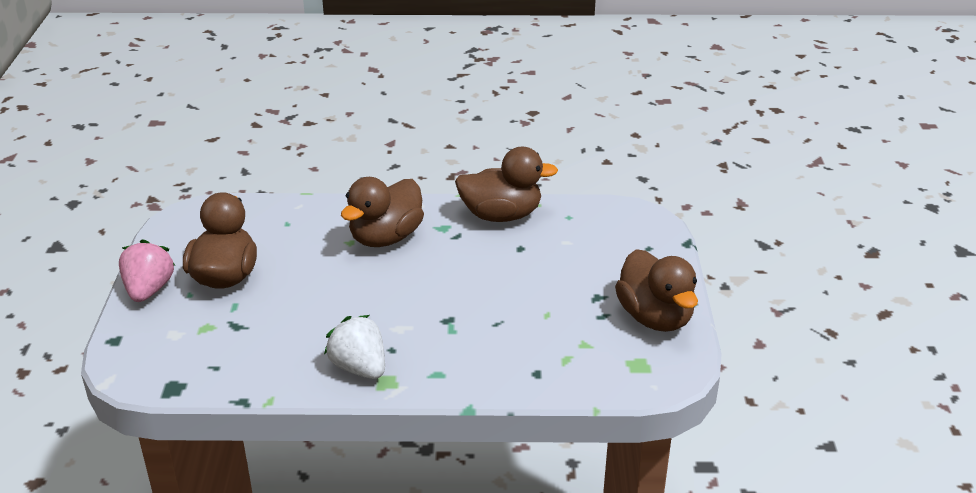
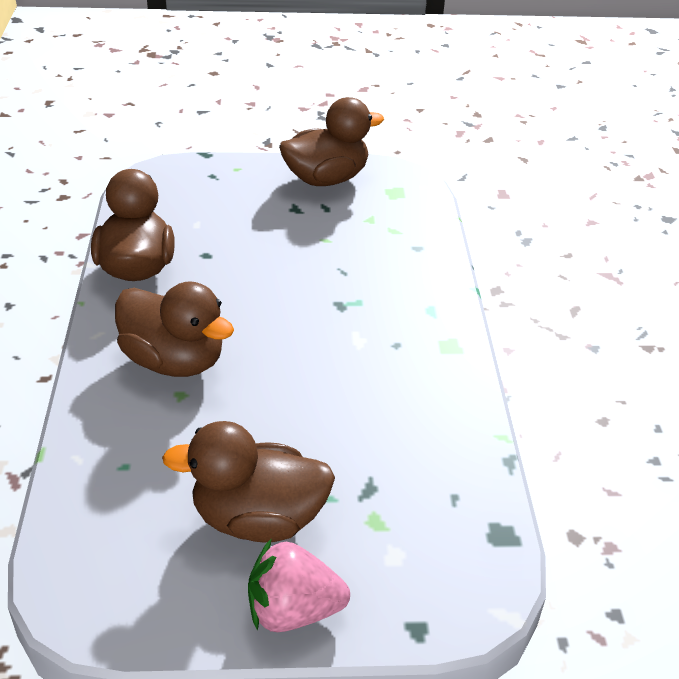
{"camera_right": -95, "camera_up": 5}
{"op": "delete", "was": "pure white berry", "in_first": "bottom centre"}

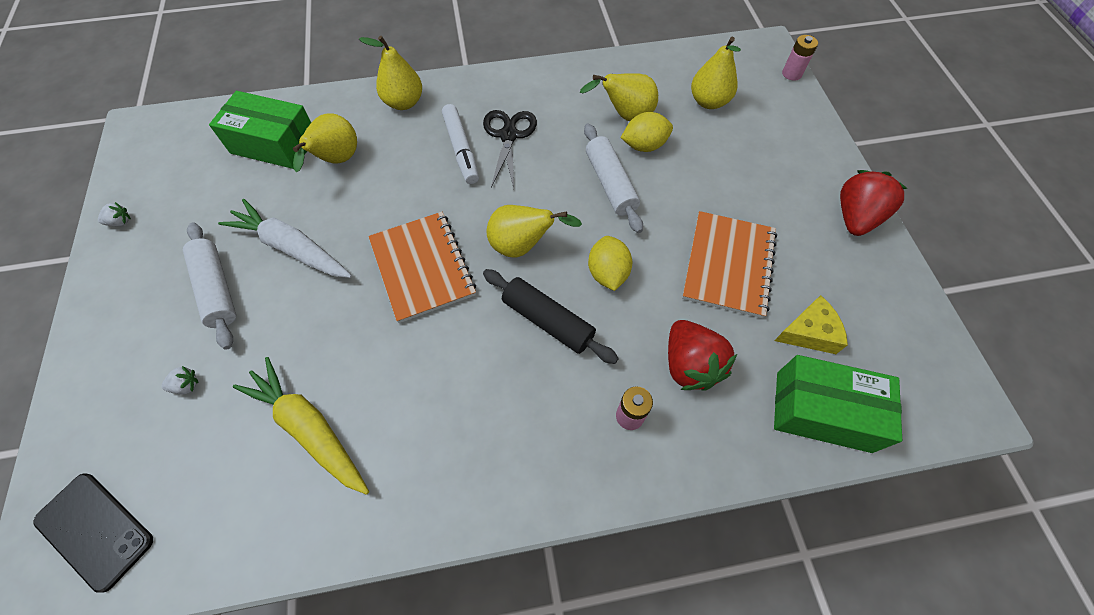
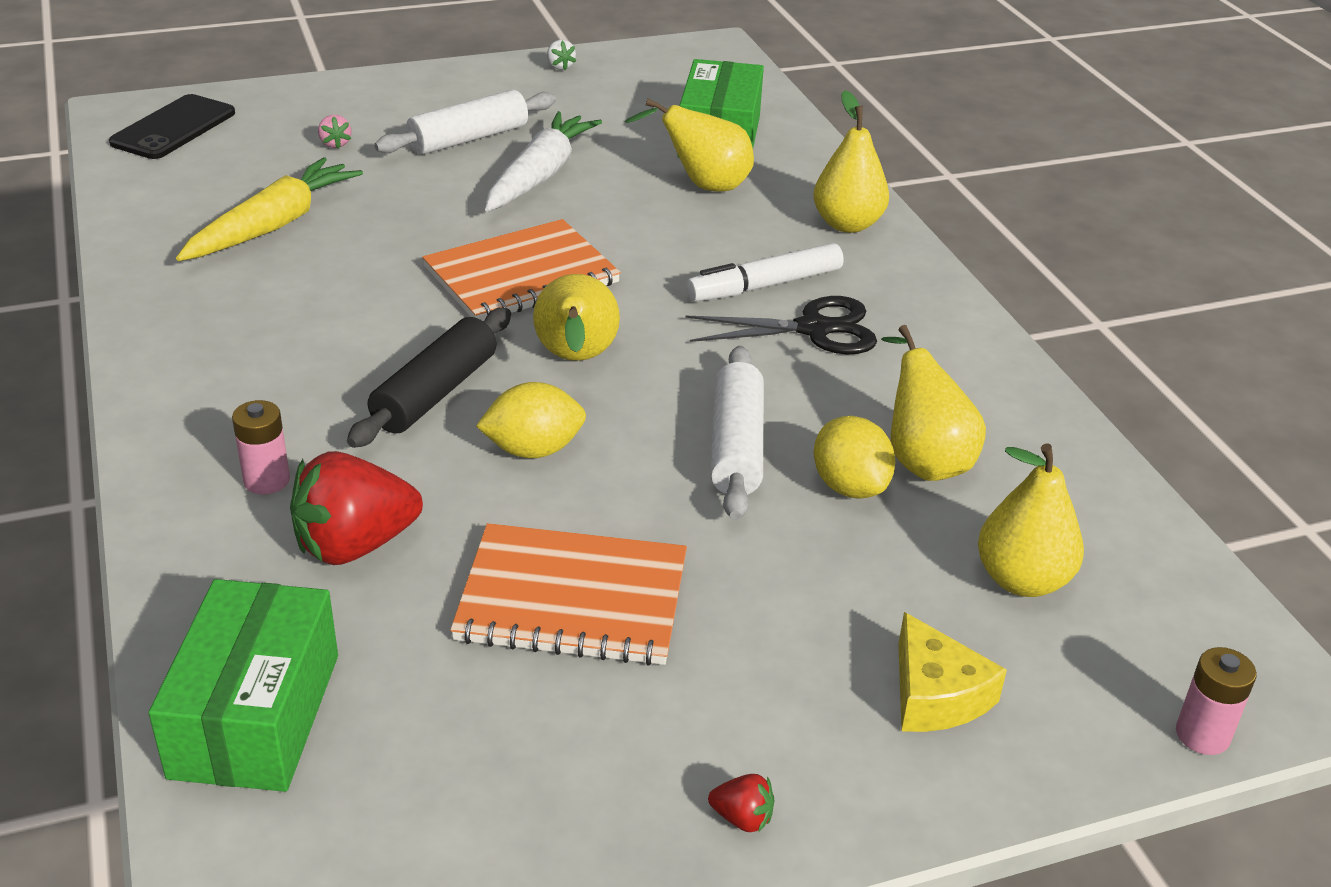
{"camera_right": 80, "camera_up": -25}
{"op": "move", "was": "golden piece of cheese", "in_first": "middle right", "in_second": "bottom right"}
{"op": "recolor", "was": "pure white berry (2nd from left)", "now": "rosy berry", "in_first": "middle left", "in_second": "top left"}
{"op": "rotate", "was": "pure white pastry roller (2nd from left)", "in_first": "top centre", "in_second": "centre", "clockwise": -60}
{"op": "resize", "was": "red berry (2nd from left)", "in_first": "top right", "in_second": "bottom centre", "ratio": 0.43}

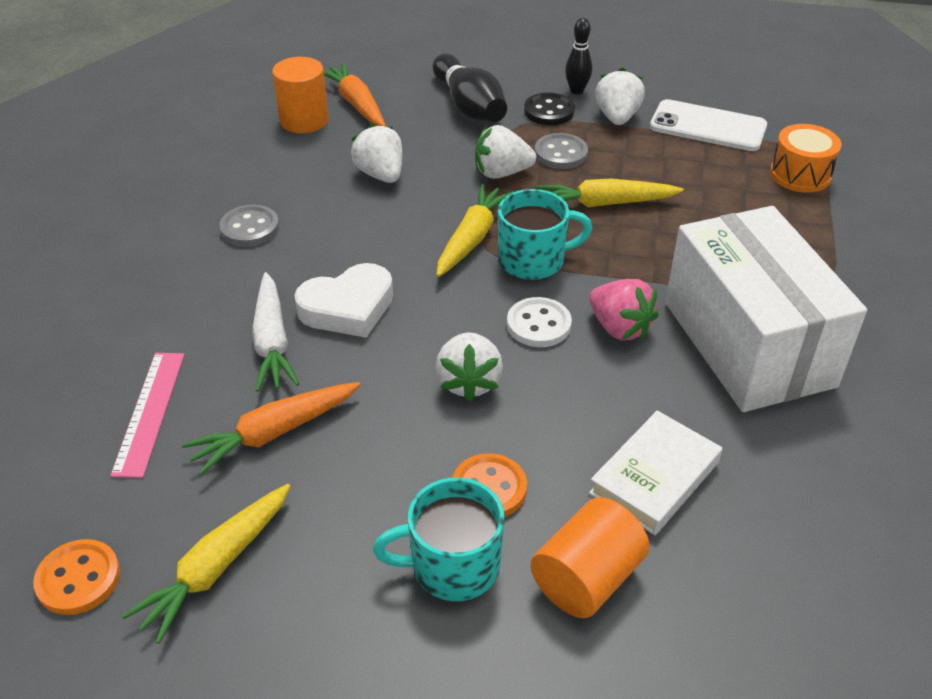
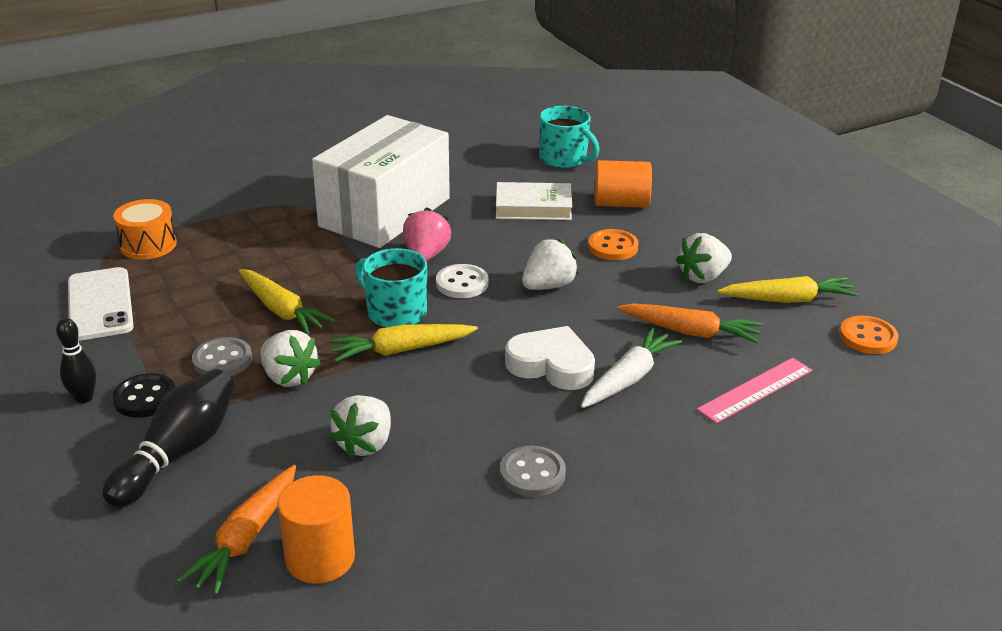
{"camera_right": -130, "camera_up": -10}
{"op": "move", "was": "teal coffee mug (1st from left in the first image)", "now": "teal coffee mug (2nd from left)", "in_first": "bottom centre", "in_second": "top centre"}
{"op": "move", "was": "pure white berry (4th from left)", "in_first": "top centre", "in_second": "middle right"}

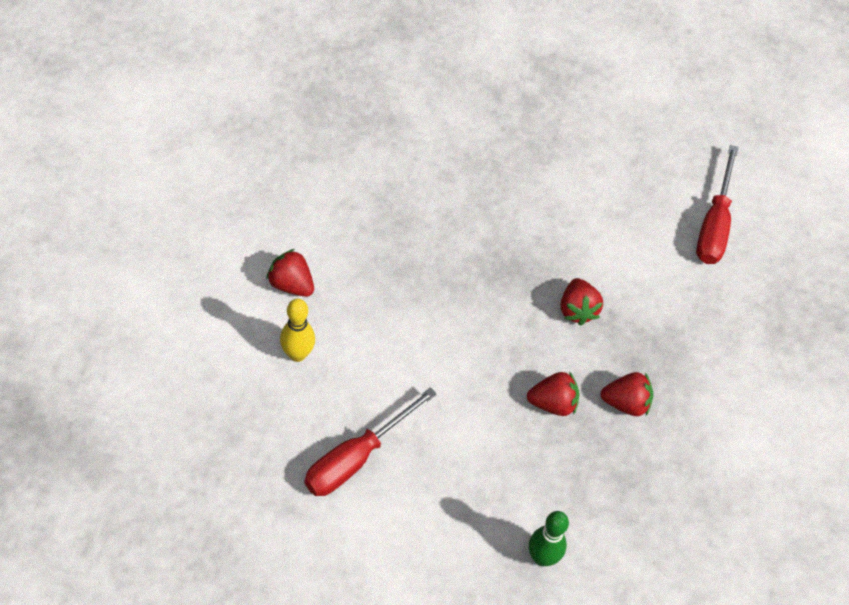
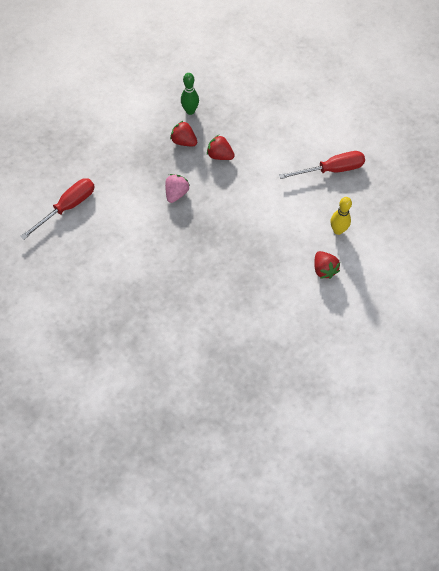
{"camera_right": -145, "camera_up": 5}
{"op": "move", "was": "green bowling pin", "in_first": "bottom centre", "in_second": "top centre"}
{"op": "recolor", "was": "red berry (3rd from left)", "now": "rosy berry", "in_first": "middle right", "in_second": "top centre"}

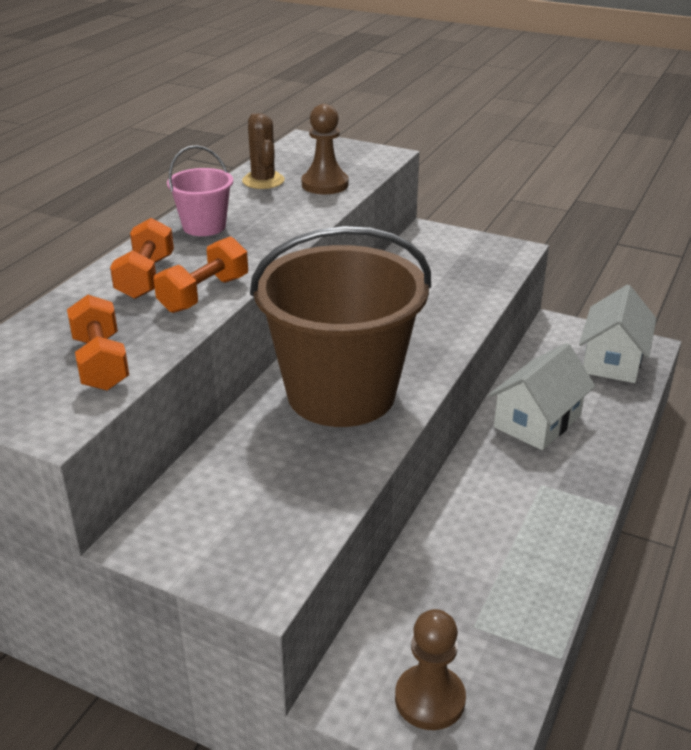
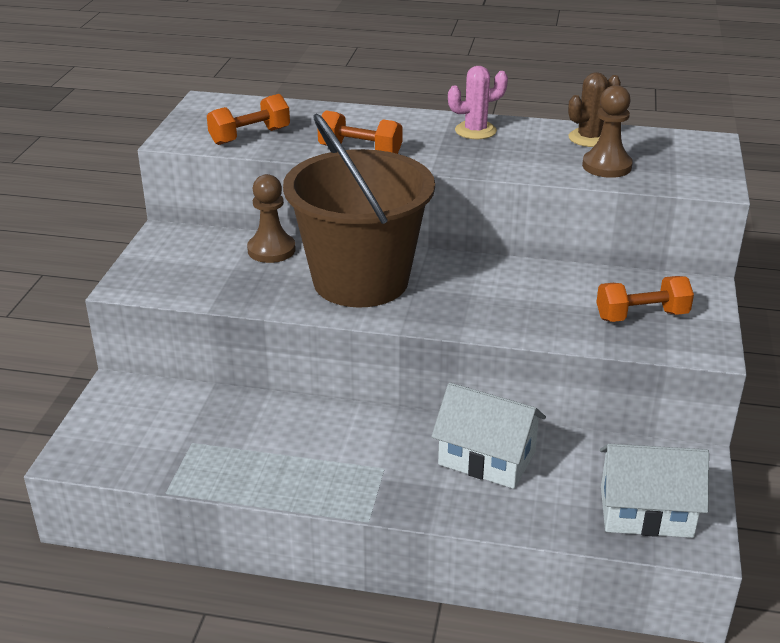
{"camera_right": 75, "camera_up": 0}
{"op": "move", "was": "bright orange hand weight (2nd from left in the first image)", "now": "bright orange hand weight (3rd from left)", "in_first": "middle left", "in_second": "middle right"}
{"op": "move", "was": "russet chess pawn (2nd from left in the first image)", "now": "russet chess pawn (1st from left)", "in_first": "bottom centre", "in_second": "centre"}
{"op": "replace", "was": "rosy bucket", "now": "rosy prickly plant", "in_first": "top left", "in_second": "top centre"}

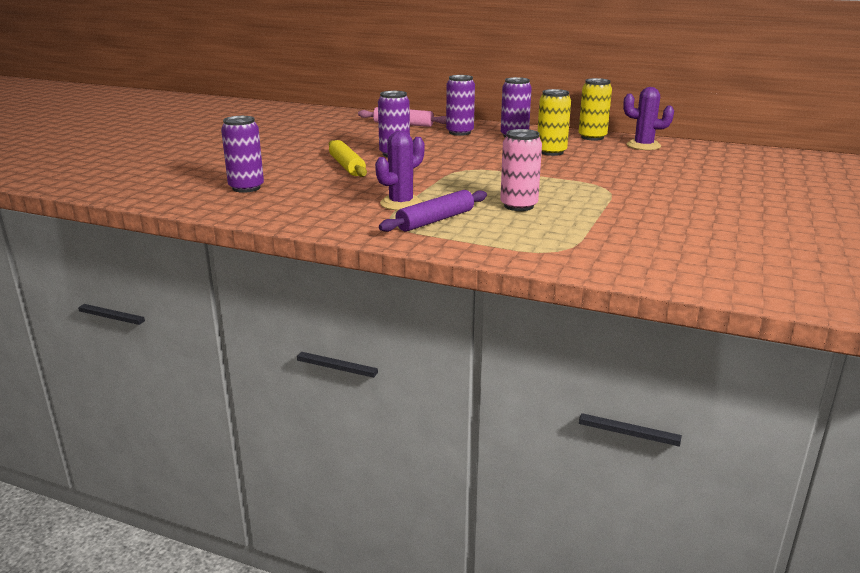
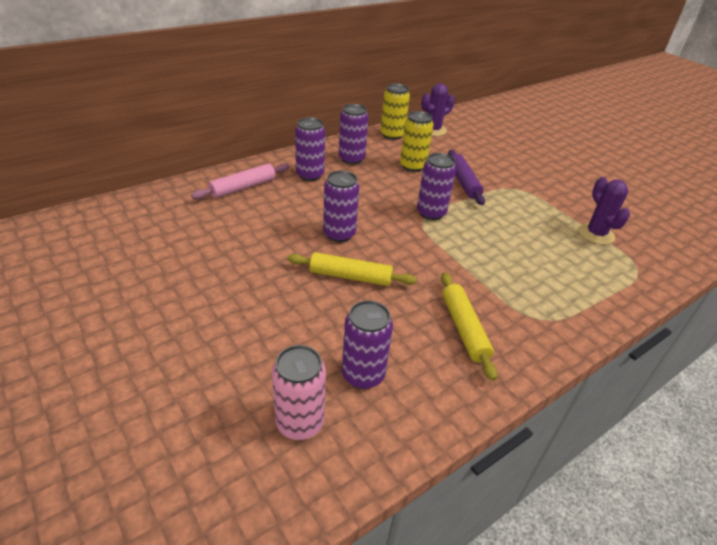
{"camera_right": -60, "camera_up": 15}
{"op": "insert", "now": "violet can (5th from left)", "in_second": "centre"}
{"op": "insert", "now": "golden pastry roller (2nd from left)", "in_second": "centre"}
{"op": "move", "was": "violet prickly plant (1st from left in the first image)", "now": "violet prickly plant (2nd from left)", "in_first": "top centre", "in_second": "middle right"}
{"op": "move", "was": "violet pastry roller", "in_first": "centre", "in_second": "top centre"}
{"op": "move", "was": "rosy can", "in_first": "top centre", "in_second": "bottom centre"}

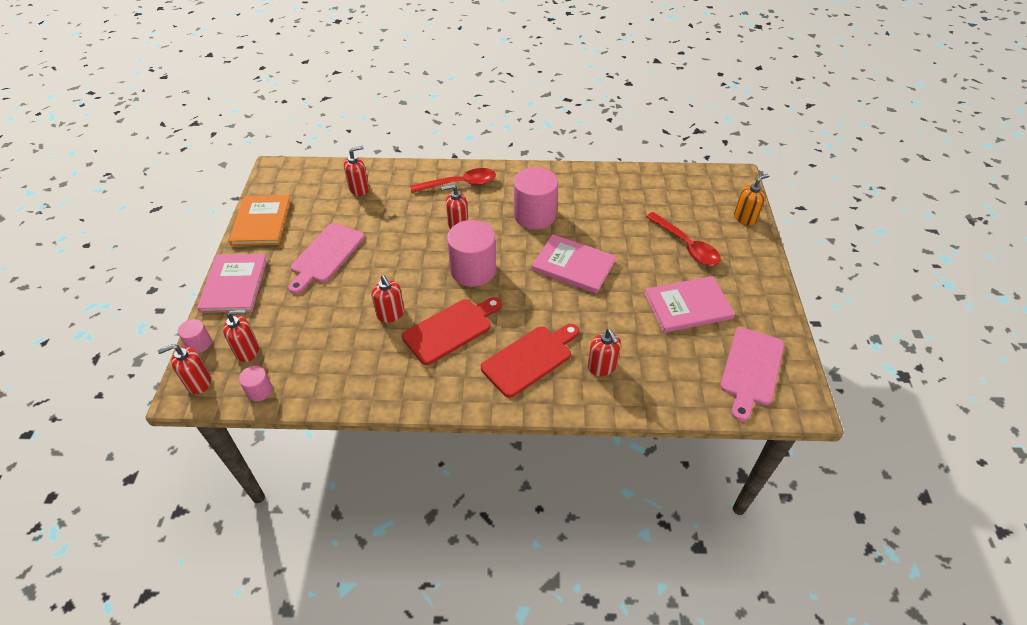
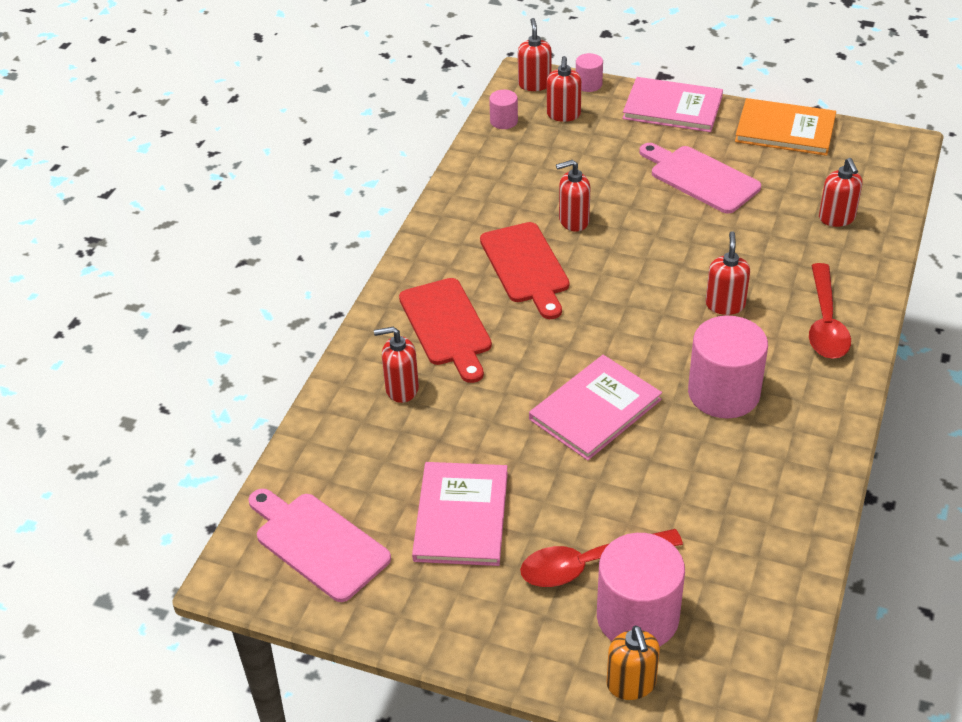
{"camera_right": 110, "camera_up": -5}
{"op": "move", "was": "rosy cylinder (3rd from left)", "in_first": "centre", "in_second": "bottom centre"}

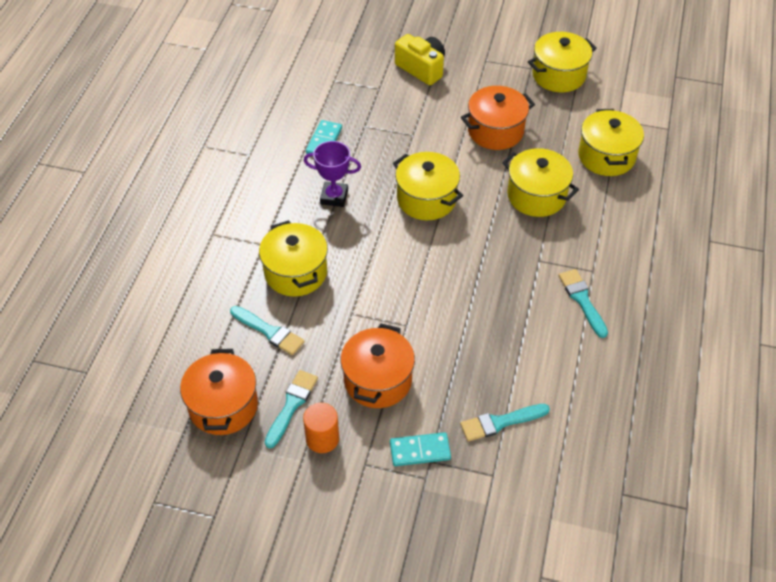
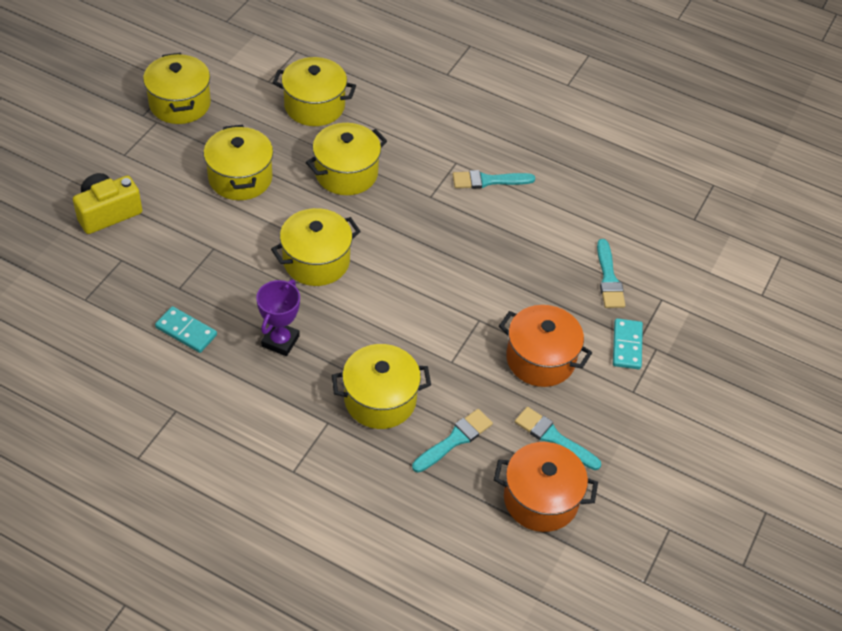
{"camera_right": -80, "camera_up": 0}
{"op": "delete", "was": "bright orange cylinder", "in_first": "bottom centre"}
{"op": "recolor", "was": "bright orange pot (3rd from left)", "now": "golden pot (2nd from left)", "in_first": "top centre", "in_second": "top left"}

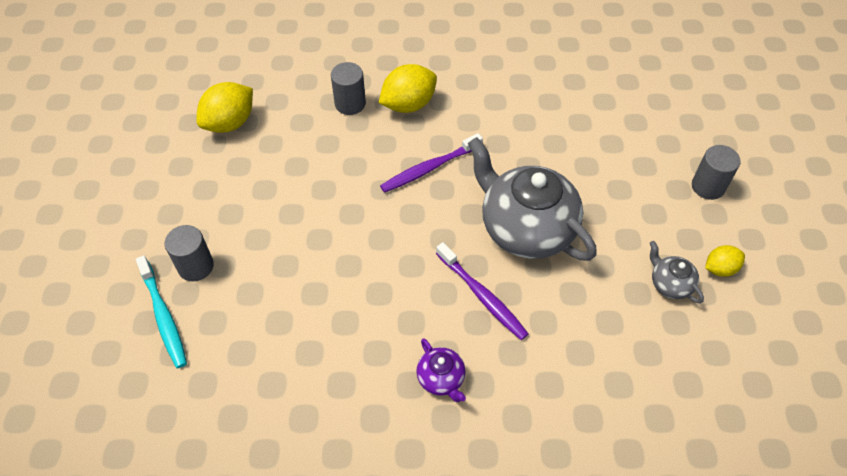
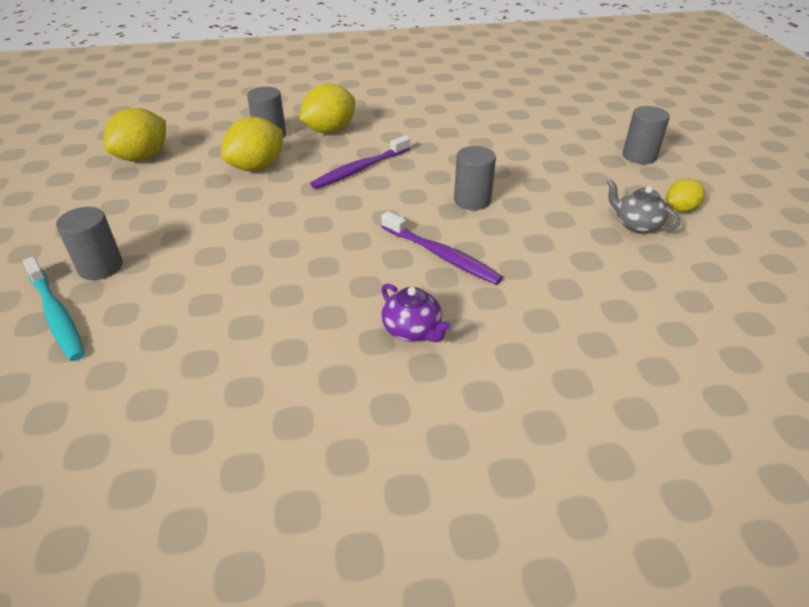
{"camera_right": -10, "camera_up": -15}
{"op": "insert", "now": "golden toy lemon (2nd from left)", "in_second": "top left"}
{"op": "replace", "was": "gray teapot (1st from left)", "now": "gray cylinder (3rd from left)", "in_first": "centre", "in_second": "top centre"}

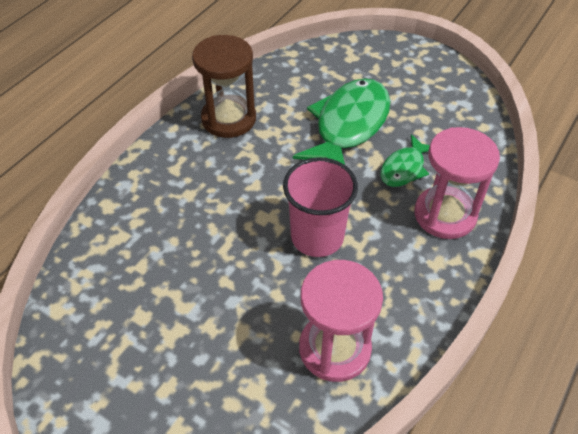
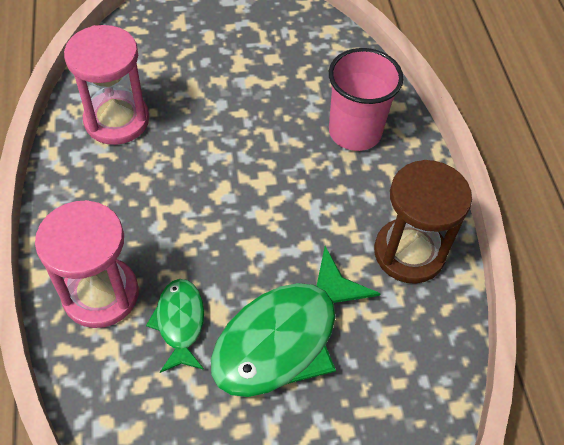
{"camera_right": 135, "camera_up": 5}
{"op": "move", "was": "rosy beaker", "in_first": "centre", "in_second": "top centre"}
{"op": "rotate", "was": "green fish figure (1st from left in the first image)", "in_first": "top centre", "in_second": "bottom centre", "clockwise": 60}

